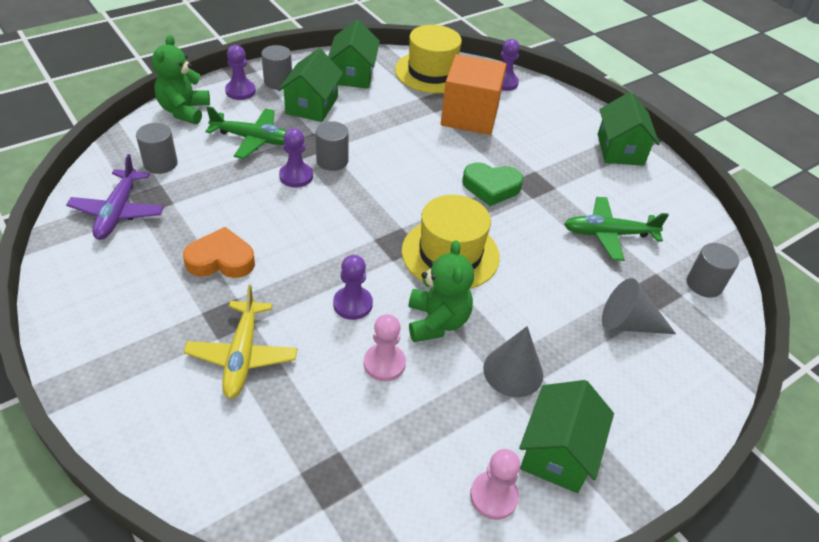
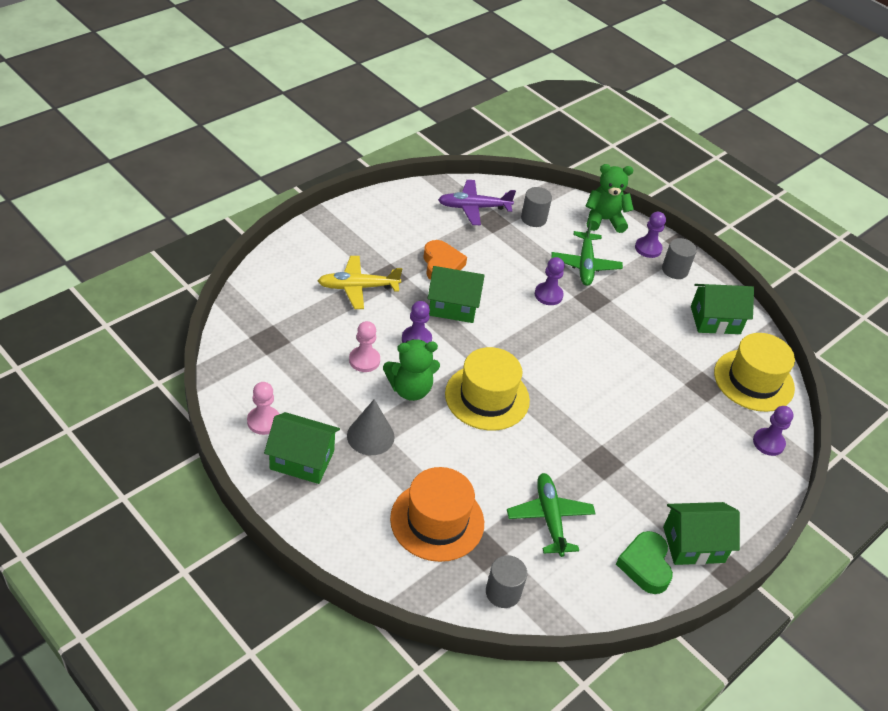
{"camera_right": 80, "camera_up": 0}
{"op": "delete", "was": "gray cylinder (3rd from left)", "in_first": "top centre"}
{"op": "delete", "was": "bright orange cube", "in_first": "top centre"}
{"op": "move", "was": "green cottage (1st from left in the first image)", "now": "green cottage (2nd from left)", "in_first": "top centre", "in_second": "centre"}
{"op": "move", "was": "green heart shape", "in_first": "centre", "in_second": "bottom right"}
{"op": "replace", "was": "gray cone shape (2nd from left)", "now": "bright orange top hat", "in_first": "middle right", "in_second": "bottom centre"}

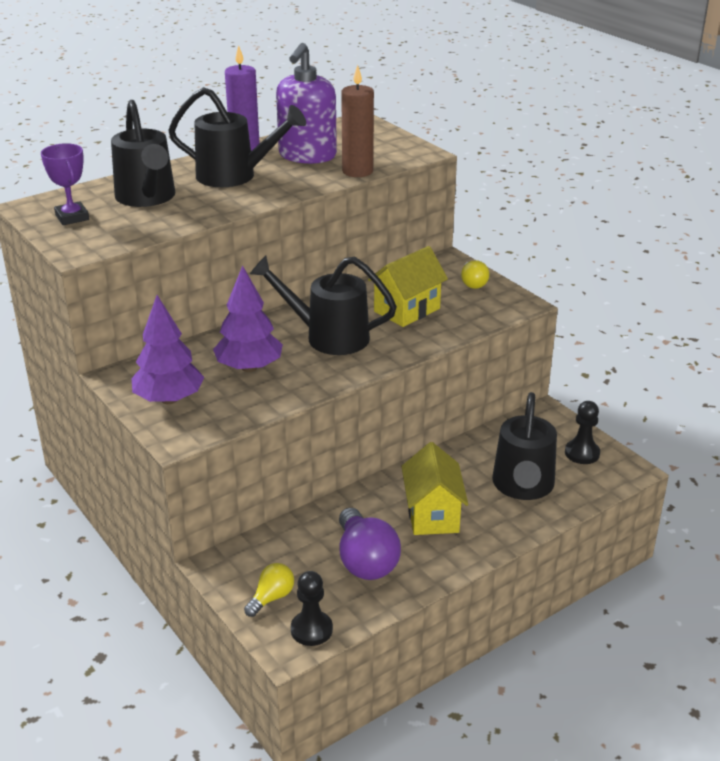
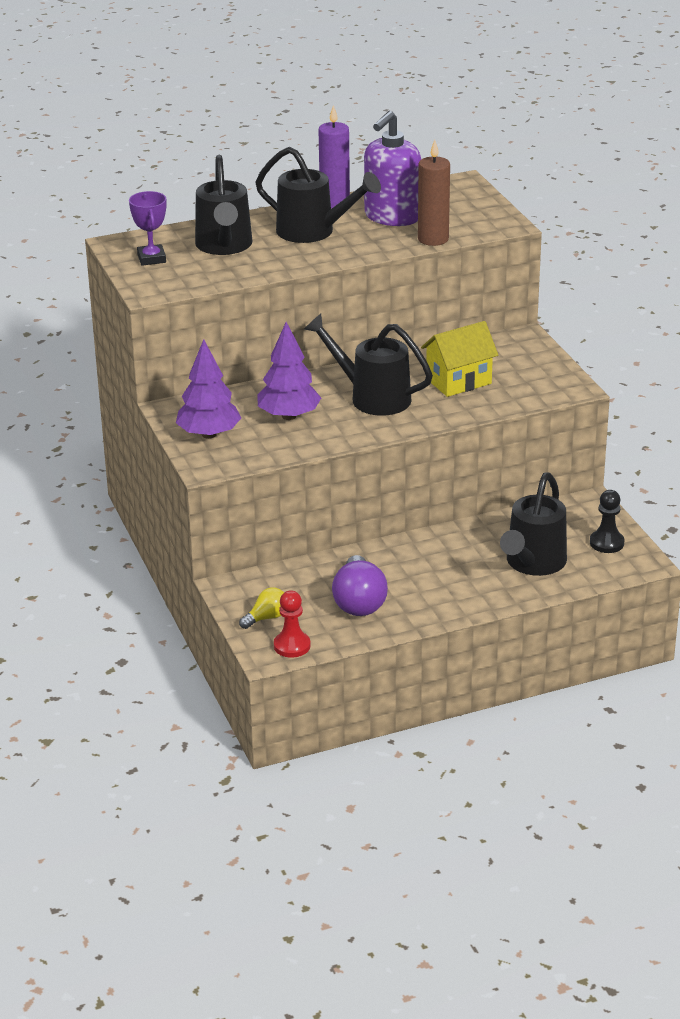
{"camera_right": 15, "camera_up": 0}
{"op": "delete", "was": "golden cottage (2nd from left)", "in_first": "centre"}
{"op": "delete", "was": "golden lightbulb (2nd from left)", "in_first": "centre"}
{"op": "recolor", "was": "black chess pawn (1st from left)", "now": "red chess pawn", "in_first": "bottom centre", "in_second": "centre"}

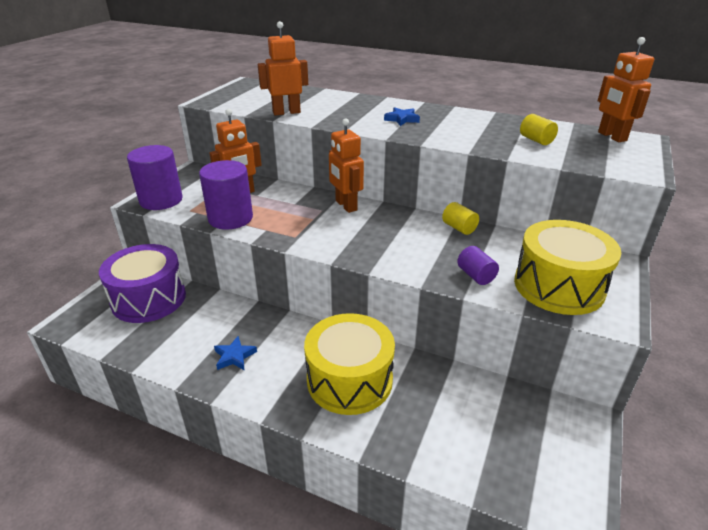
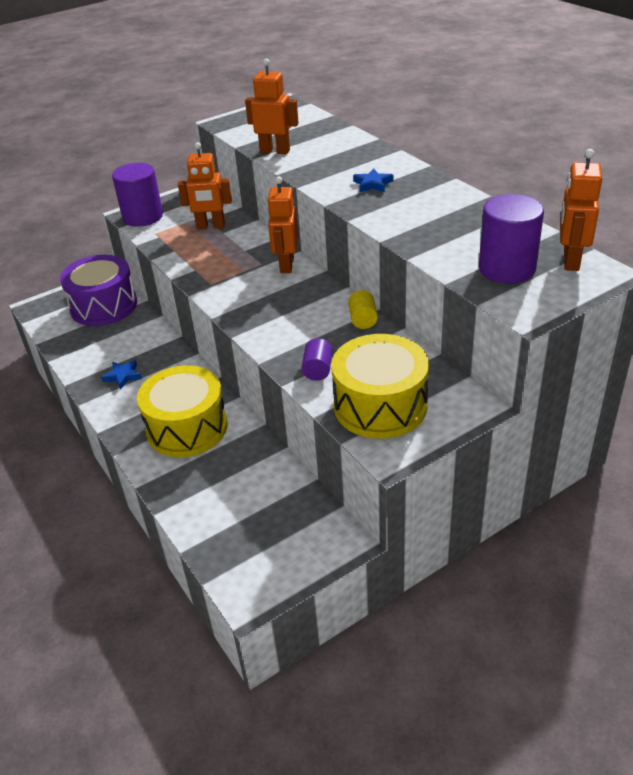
{"camera_right": 35, "camera_up": 5}
{"op": "delete", "was": "golden cylinder (2nd from left)", "in_first": "top right"}
{"op": "move", "was": "violet cylinder (2nd from left in the first image)", "now": "violet cylinder (3rd from left)", "in_first": "middle left", "in_second": "top right"}

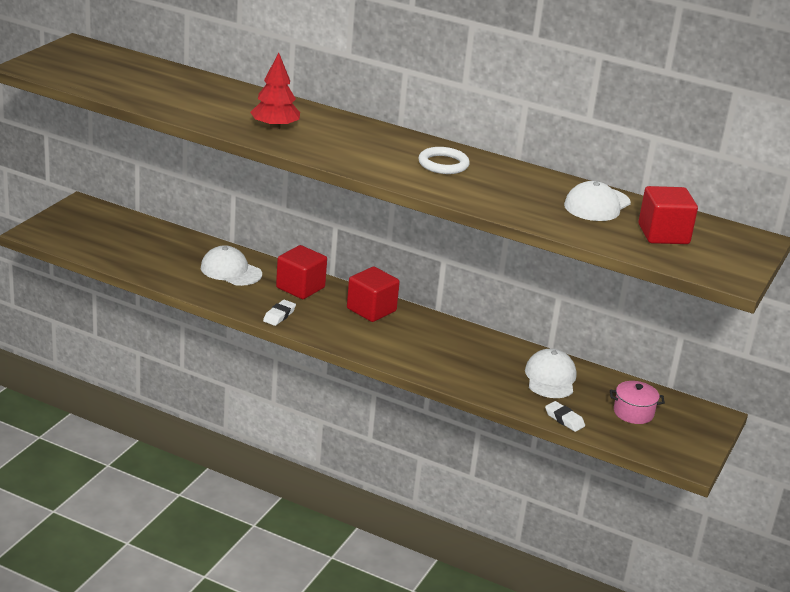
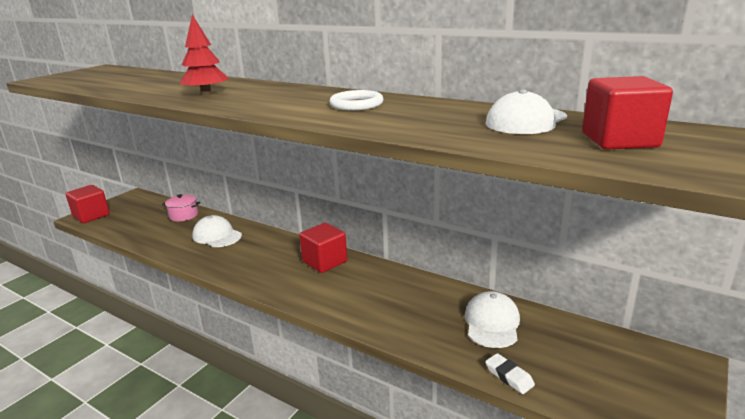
{"camera_right": 10, "camera_up": -5}
{"op": "delete", "was": "pure white eraser (1st from left)", "in_first": "centre"}
{"op": "move", "was": "red cube (1st from left)", "in_first": "centre", "in_second": "middle left"}
{"op": "move", "was": "rosy pot", "in_first": "bottom right", "in_second": "middle left"}

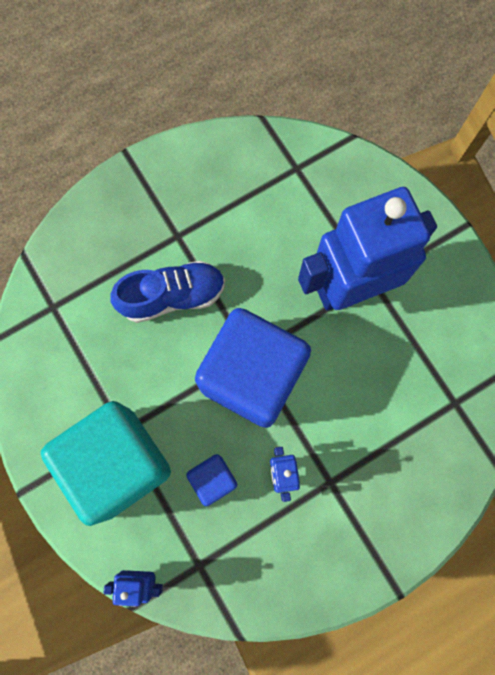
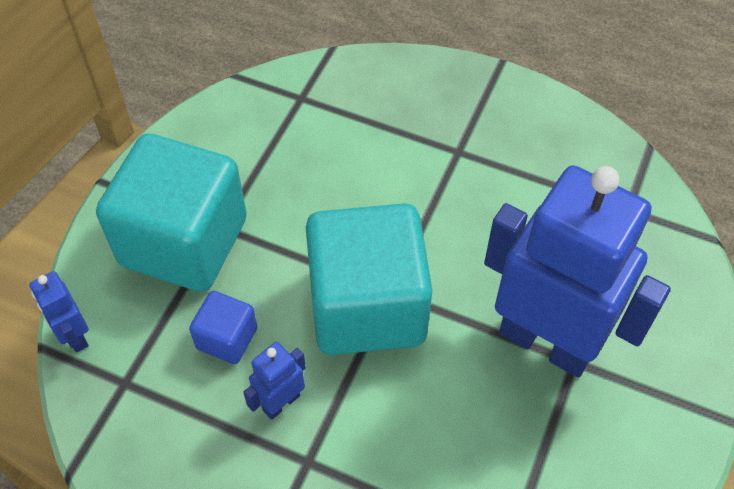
{"camera_right": 55, "camera_up": -20}
{"op": "delete", "was": "cobalt sneaker", "in_first": "centre"}
{"op": "recolor", "was": "cobalt cube (2nd from left)", "now": "teal cube (2nd from left)", "in_first": "centre", "in_second": "centre"}

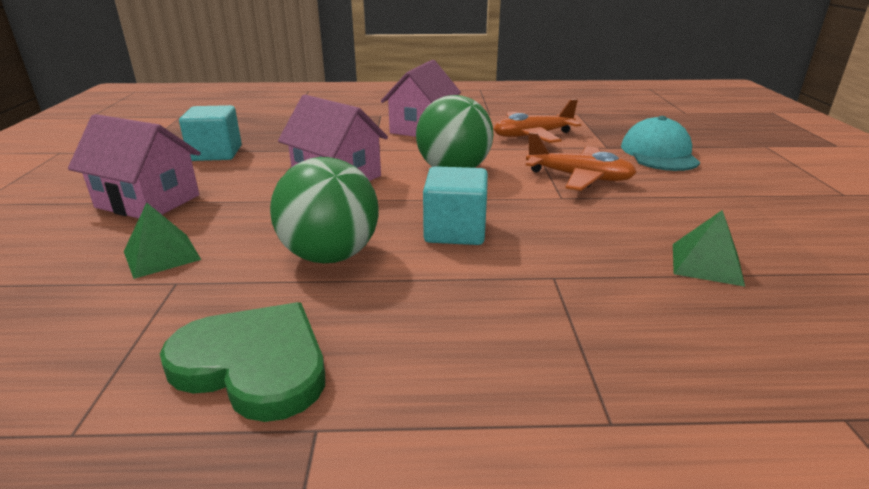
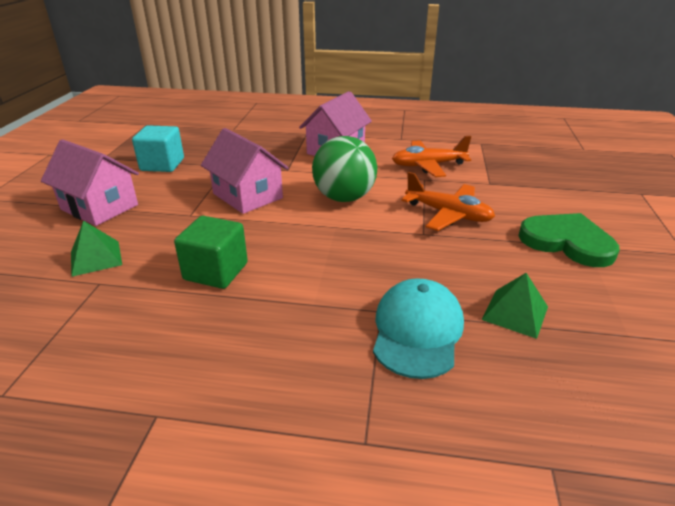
{"camera_right": 10, "camera_up": 5}
{"op": "delete", "was": "teal cube (2nd from left)", "in_first": "centre"}
{"op": "move", "was": "green heart shape", "in_first": "bottom left", "in_second": "middle right"}
{"op": "move", "was": "teal baseball cap", "in_first": "top right", "in_second": "centre"}
{"op": "replace", "was": "green ball (1st from left)", "now": "green cube", "in_first": "centre", "in_second": "middle left"}

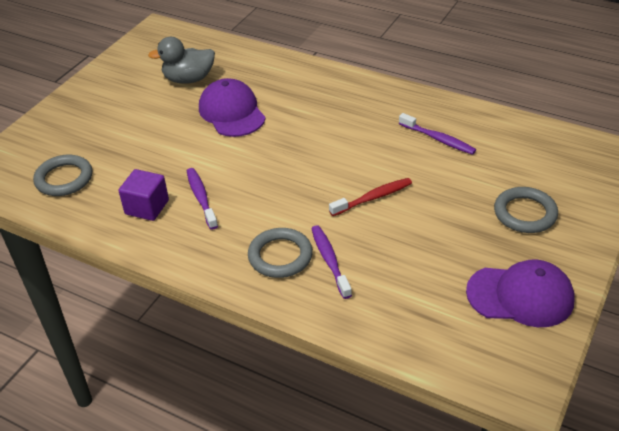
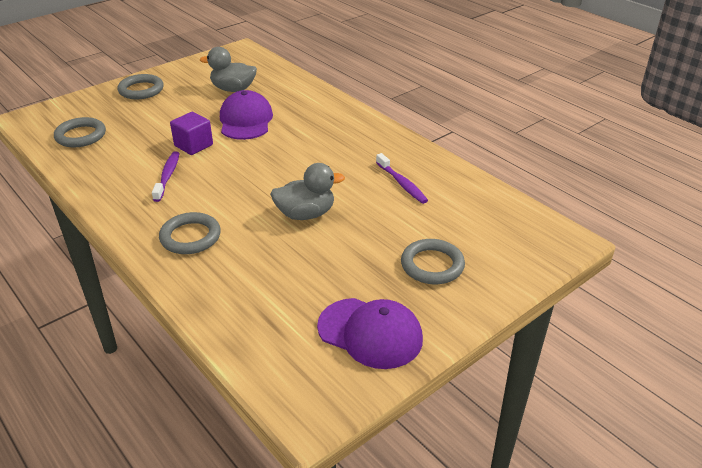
{"camera_right": 20, "camera_up": -5}
{"op": "delete", "was": "violet dental brush (2nd from left)", "in_first": "centre"}
{"op": "insert", "now": "gray ring (2nd from left)", "in_second": "top left"}
{"op": "move", "was": "violet cube", "in_first": "middle left", "in_second": "top left"}
{"op": "replace", "was": "red dental brush", "now": "gray duck (2nd from left)", "in_first": "centre", "in_second": "centre"}

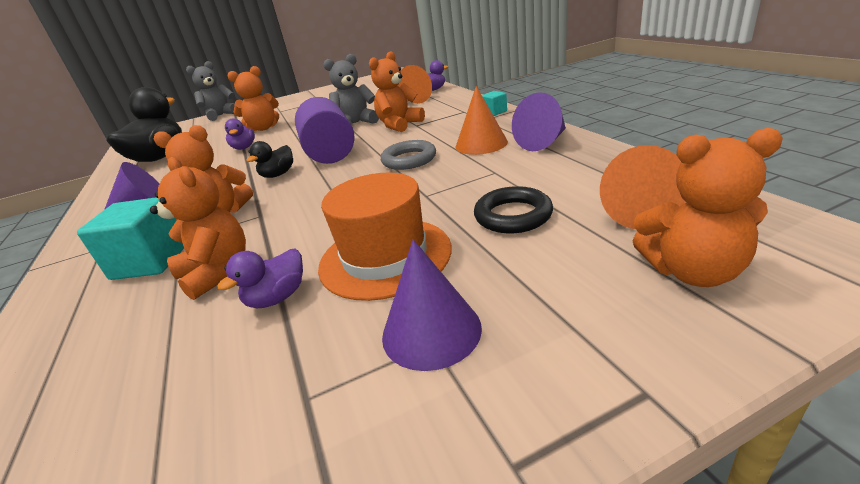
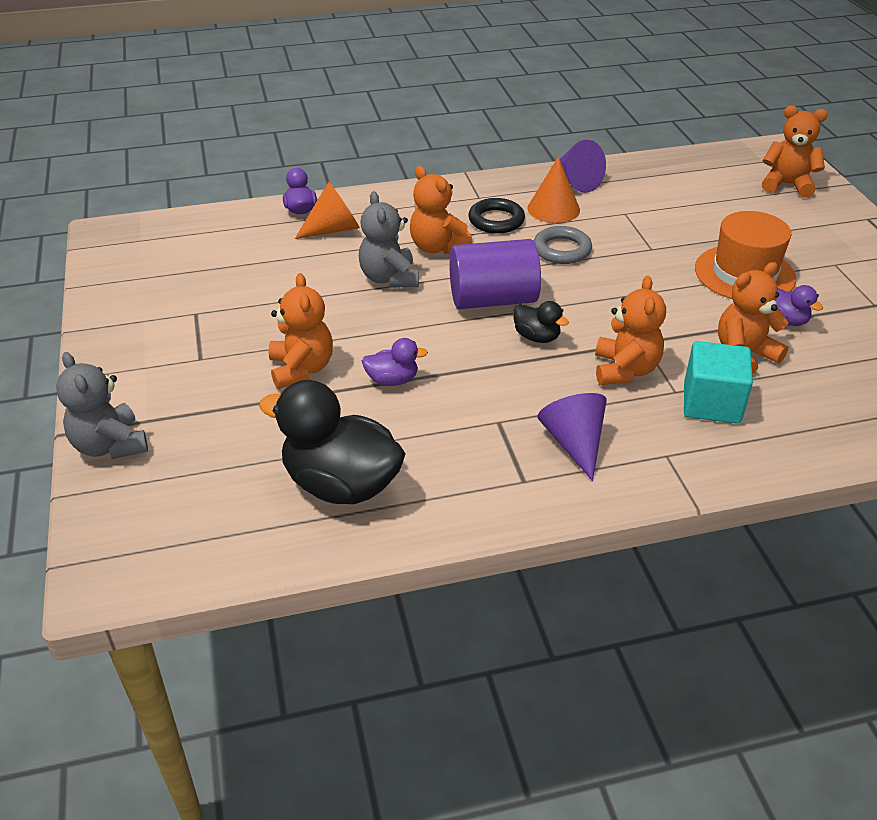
{"camera_right": -85, "camera_up": 10}
{"op": "delete", "was": "violet cone shape (2nd from left)", "in_first": "centre"}
{"op": "delete", "was": "teal cube (2nd from left)", "in_first": "top centre"}
{"op": "delete", "was": "bright orange cone shape (3rd from left)", "in_first": "middle right"}
{"op": "move", "was": "black ring", "in_first": "centre", "in_second": "top centre"}
{"op": "rotate", "was": "bright orange stuffed bear (5th from left)", "in_first": "middle right", "in_second": "top right", "clockwise": -90}

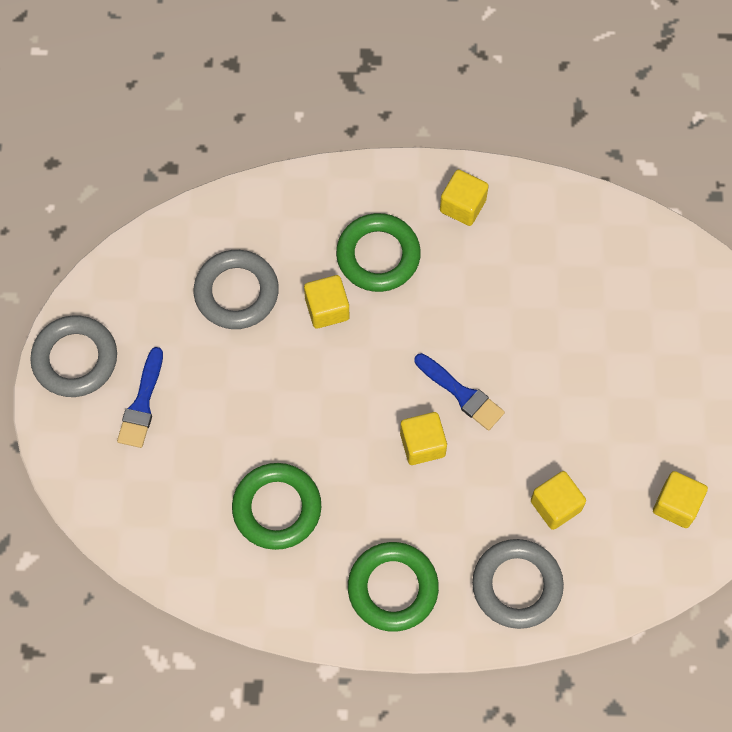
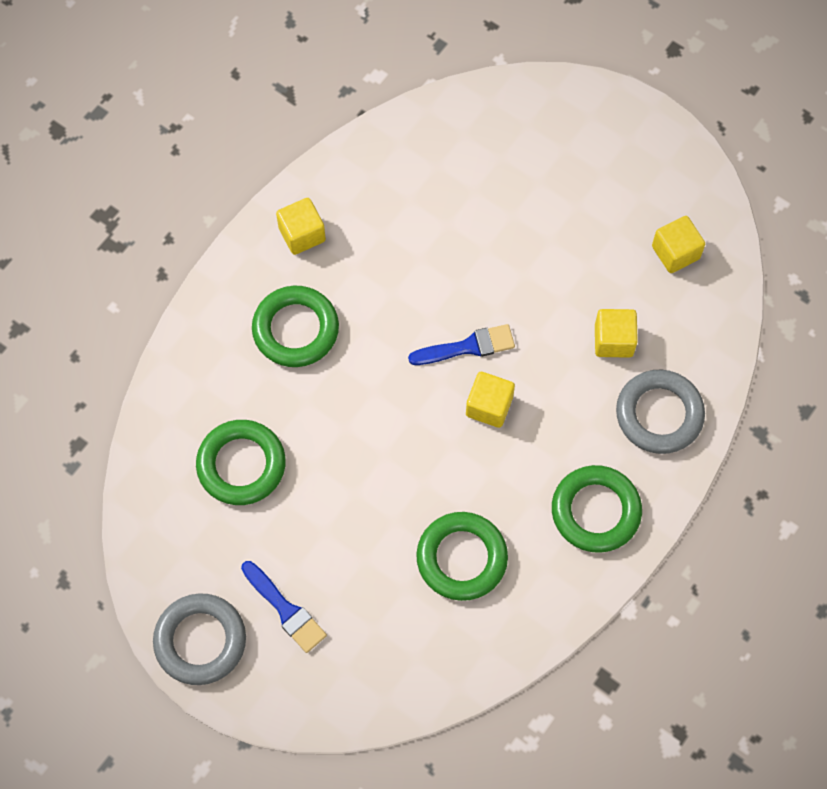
{"camera_right": -55, "camera_up": 0}
{"op": "delete", "was": "golden cube (1st from left)", "in_first": "centre"}
{"op": "recolor", "was": "gray ring (2nd from left)", "now": "green ring (1st from left)", "in_first": "middle left", "in_second": "middle left"}

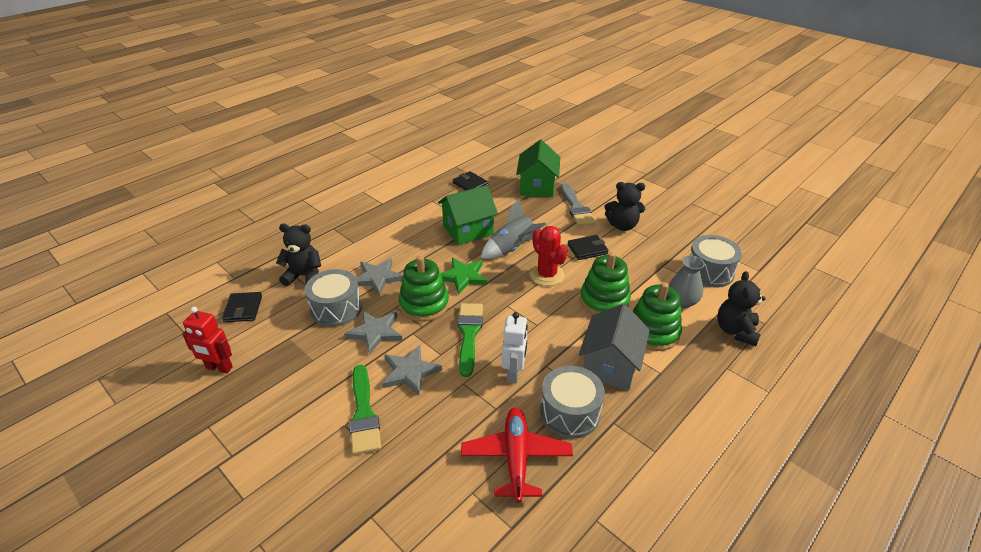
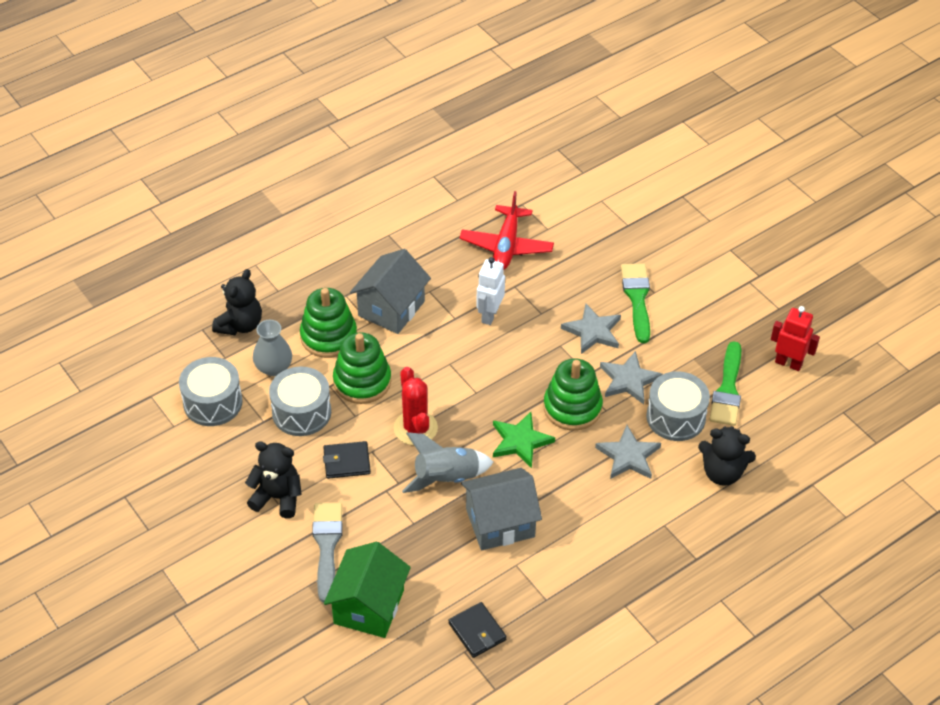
{"camera_right": -170, "camera_up": 10}
{"op": "delete", "was": "black card wallet (1st from left)", "in_first": "middle left"}
{"op": "move", "was": "green paintbrush (2nd from left)", "in_first": "centre", "in_second": "middle right"}
{"op": "move", "was": "gray snare drum (2nd from left)", "in_first": "bottom centre", "in_second": "middle left"}
{"op": "recolor", "was": "green cottage (1st from left)", "now": "gray cottage (2nd from left)", "in_first": "centre", "in_second": "bottom centre"}

